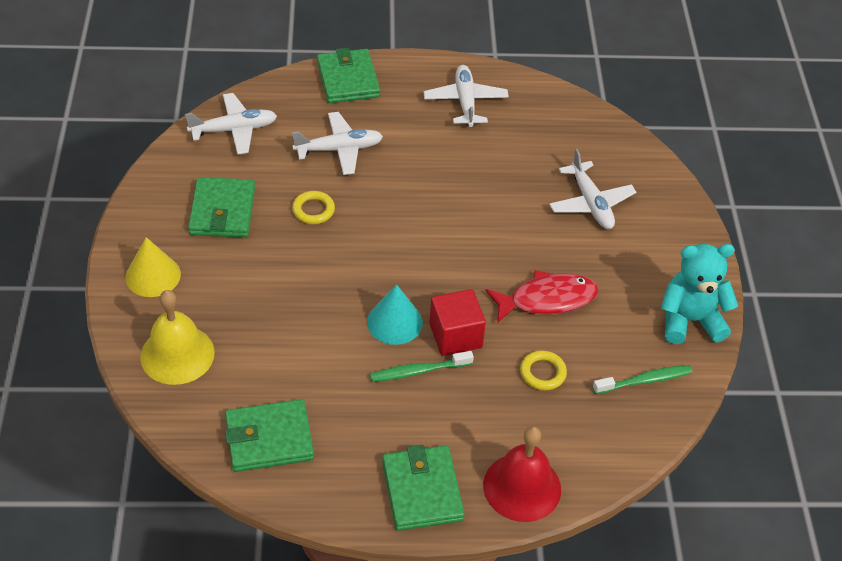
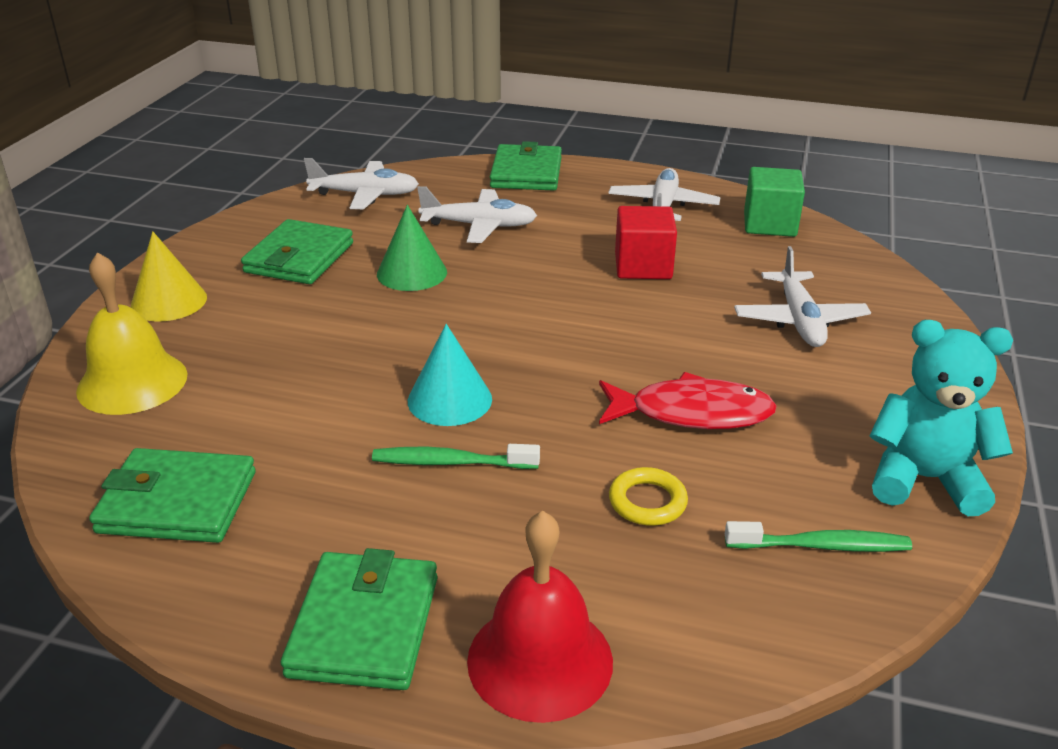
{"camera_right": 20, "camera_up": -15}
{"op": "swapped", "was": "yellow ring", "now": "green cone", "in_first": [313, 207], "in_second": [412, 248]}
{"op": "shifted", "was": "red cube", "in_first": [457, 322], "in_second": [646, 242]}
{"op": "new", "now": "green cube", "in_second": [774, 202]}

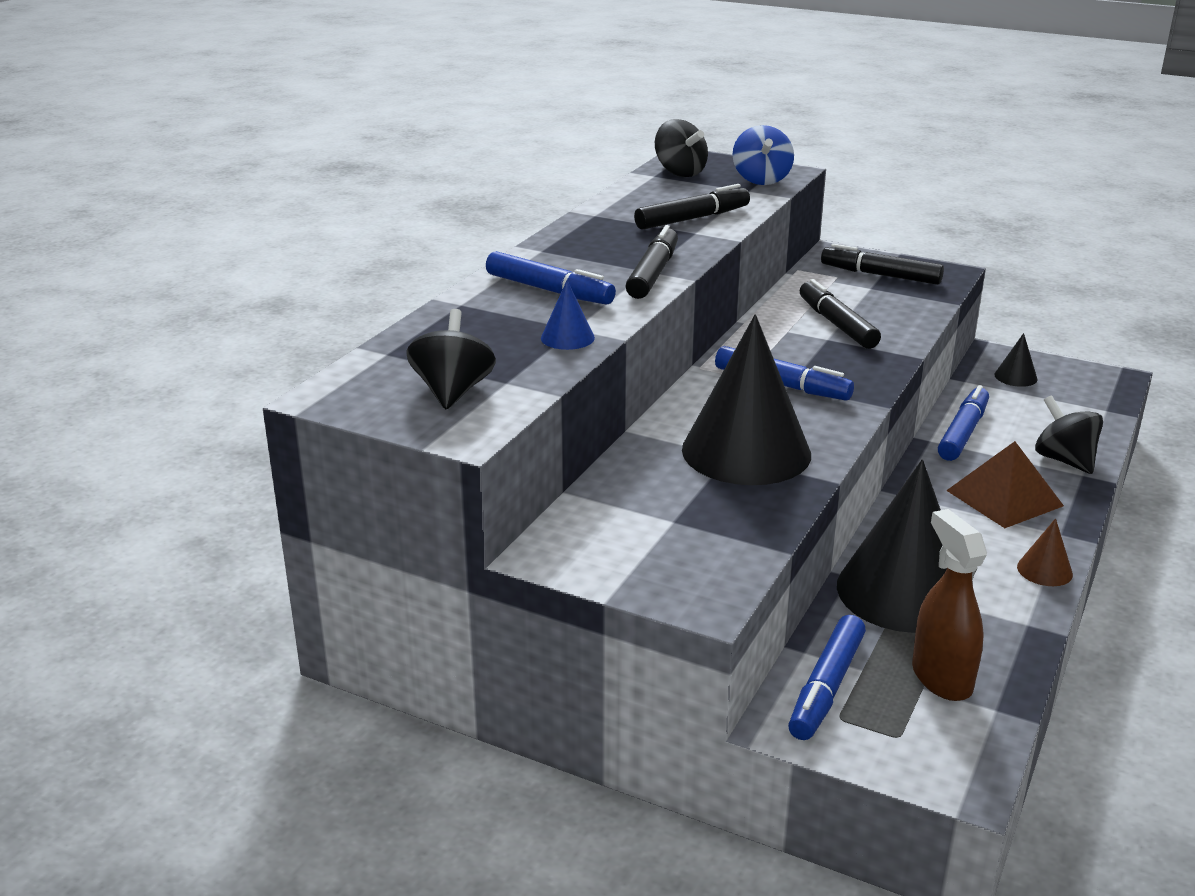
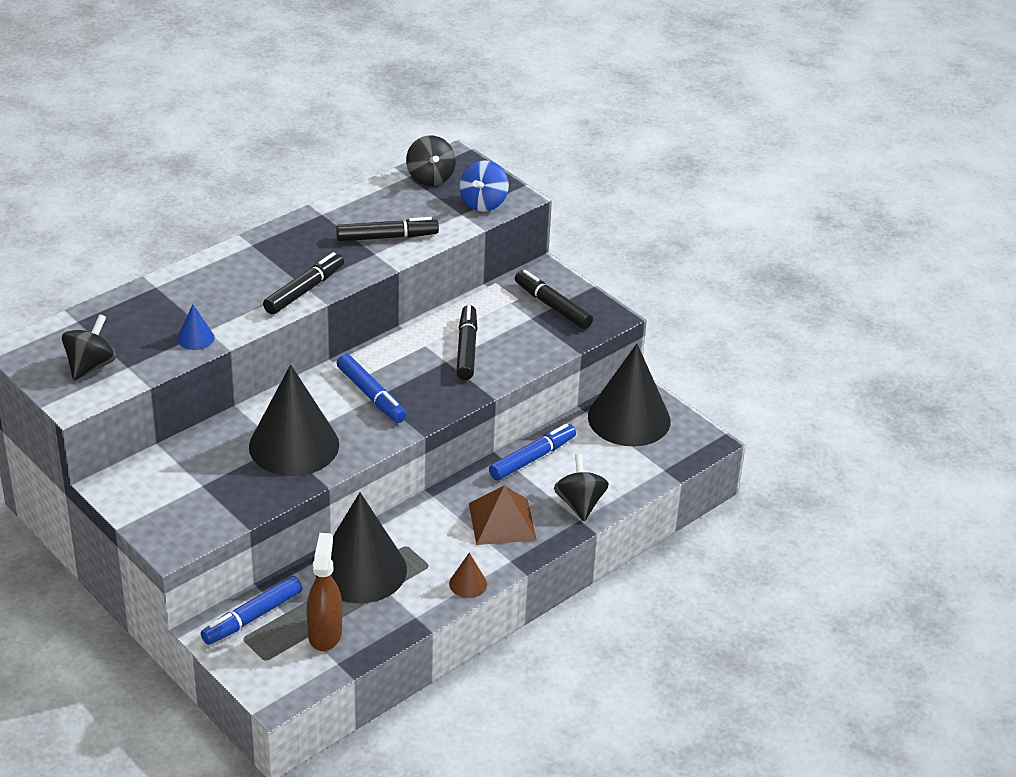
{"camera_right": 20, "camera_up": 10}
{"op": "gone", "was": "blue marker", "in_first": [551, 278]}
{"op": "scaled", "was": "black cone", "in_first": [1016, 360], "in_second": [629, 395], "ratio": 2.41}

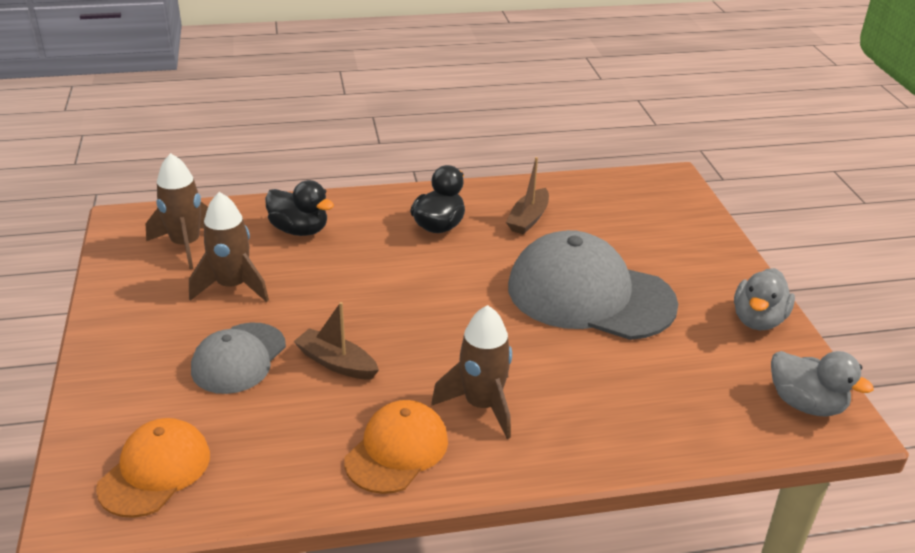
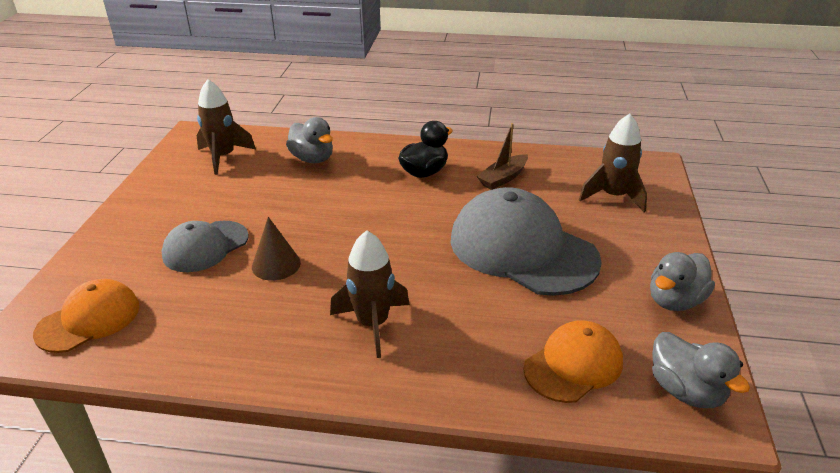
{"camera_right": 20, "camera_up": 0}
{"op": "shifted", "was": "brown rocket", "in_first": [229, 247], "in_second": [613, 163]}
{"op": "repainted", "was": "black duck", "now": "grey duck", "in_first": [299, 208], "in_second": [309, 140]}
{"op": "swapped", "was": "brown boat", "now": "brown cone", "in_first": [336, 340], "in_second": [276, 249]}
{"op": "shifted", "was": "orange cap", "in_first": [396, 447], "in_second": [573, 361]}

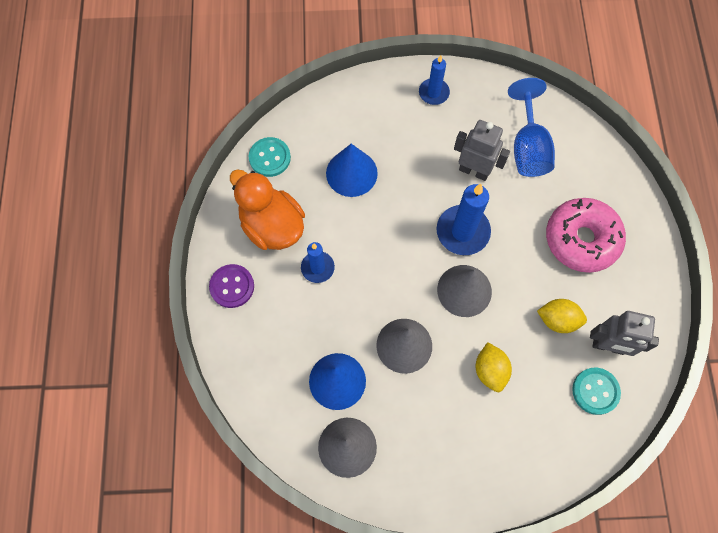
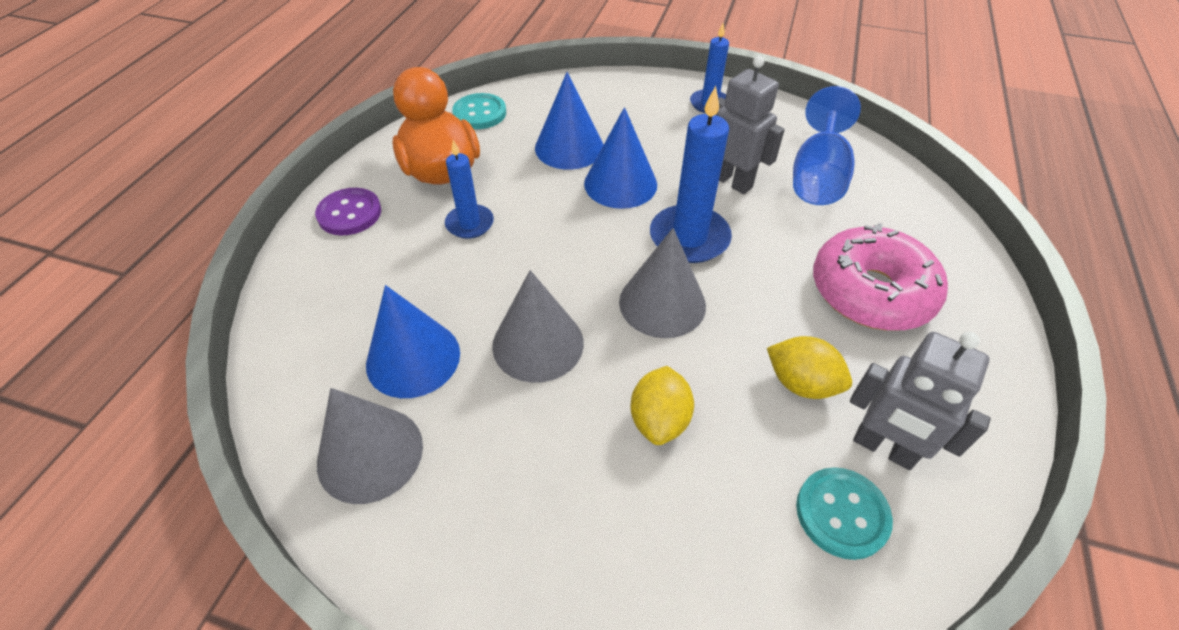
{"camera_right": 20, "camera_up": -20}
{"op": "new", "now": "blue cone", "in_second": [620, 158]}

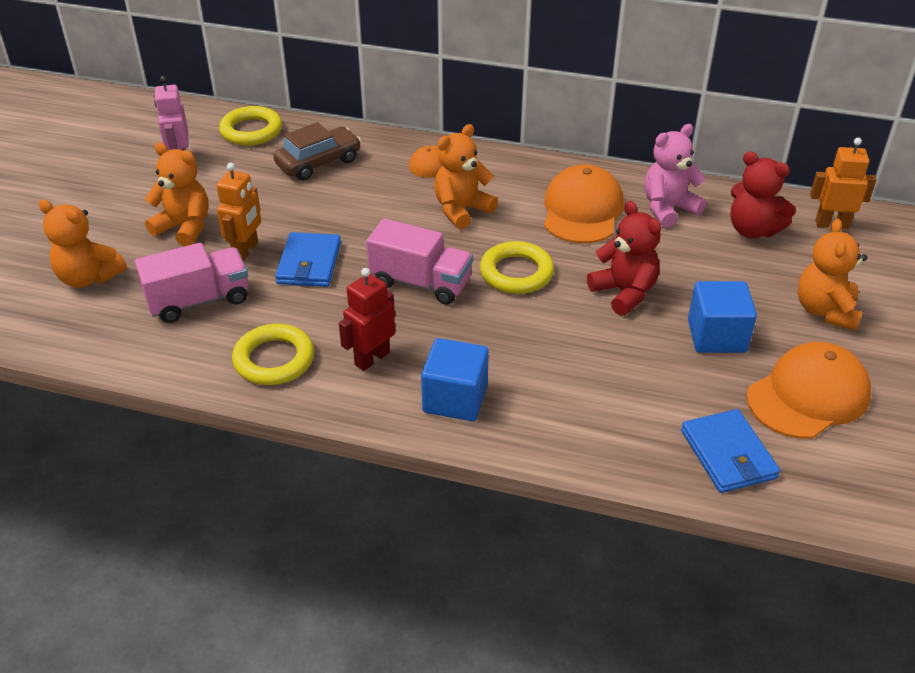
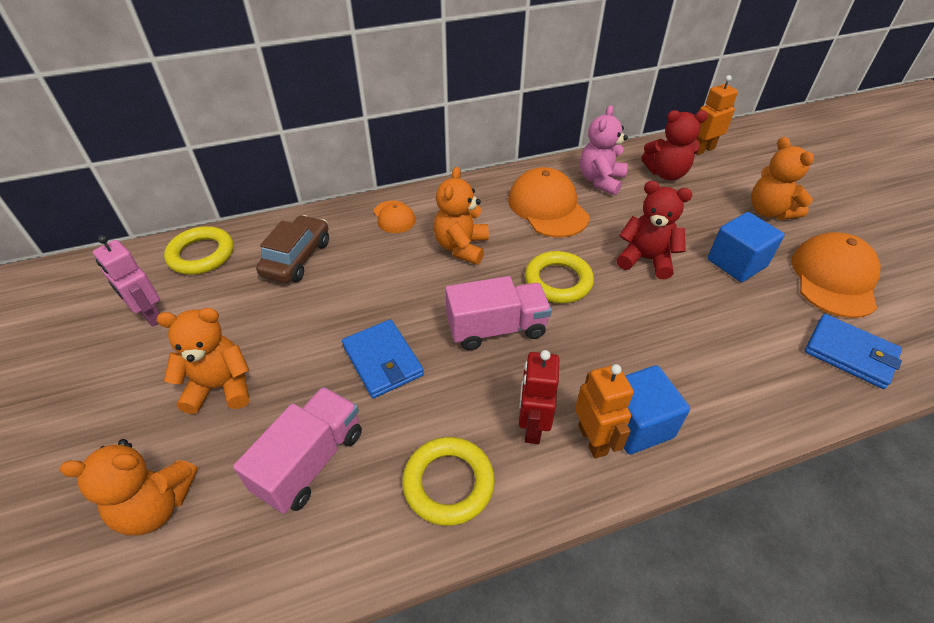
{"camera_right": -35, "camera_up": 5}
{"op": "shifted", "was": "orange robot", "in_first": [239, 212], "in_second": [604, 411]}

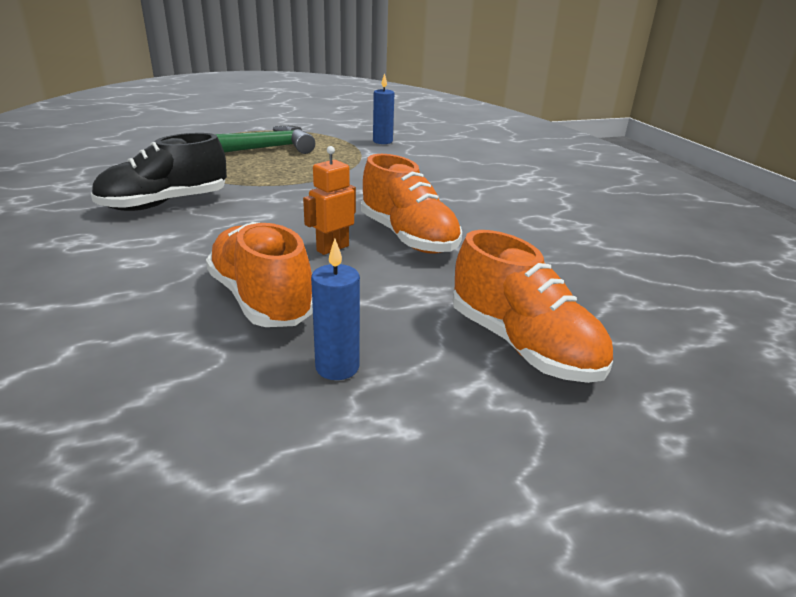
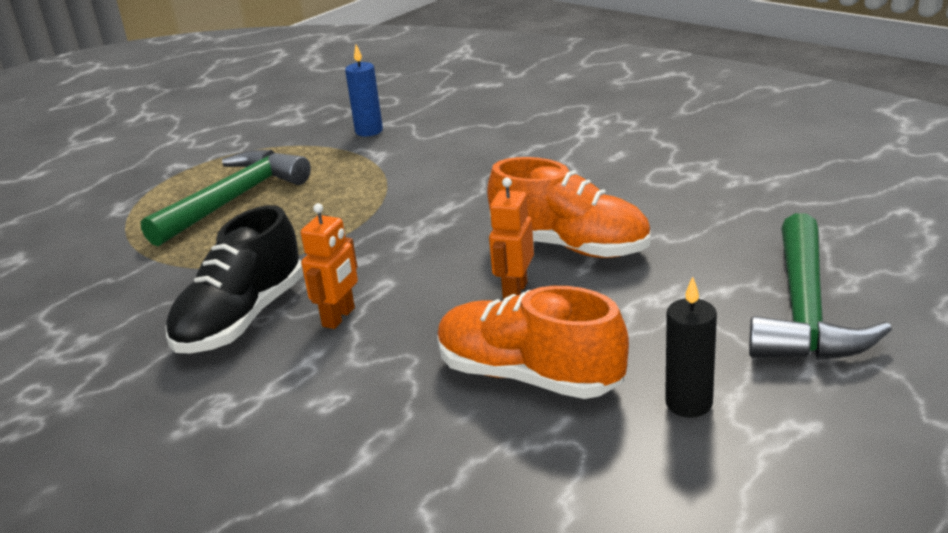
{"camera_right": -25, "camera_up": 0}
{"op": "repainted", "was": "blue candle", "now": "black candle", "in_first": [335, 309], "in_second": [691, 346]}
{"op": "swapped", "was": "orange shoe", "now": "green hammer", "in_first": [533, 306], "in_second": [820, 286]}
{"op": "new", "now": "orange robot", "in_second": [329, 266]}

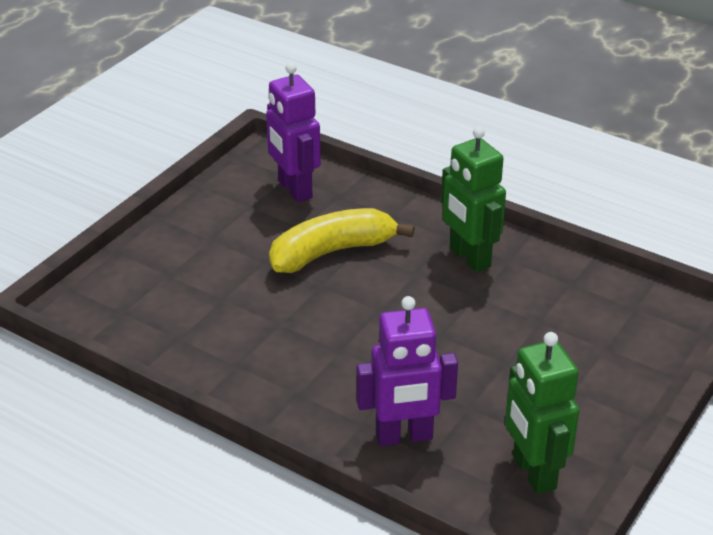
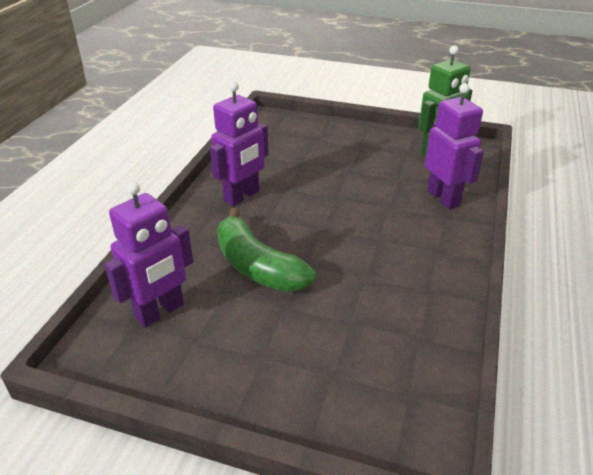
{"camera_right": -105, "camera_up": 0}
{"op": "repainted", "was": "yellow banana", "now": "green banana", "in_first": [342, 240], "in_second": [266, 250]}
{"op": "repainted", "was": "green robot", "now": "purple robot", "in_first": [473, 199], "in_second": [239, 143]}

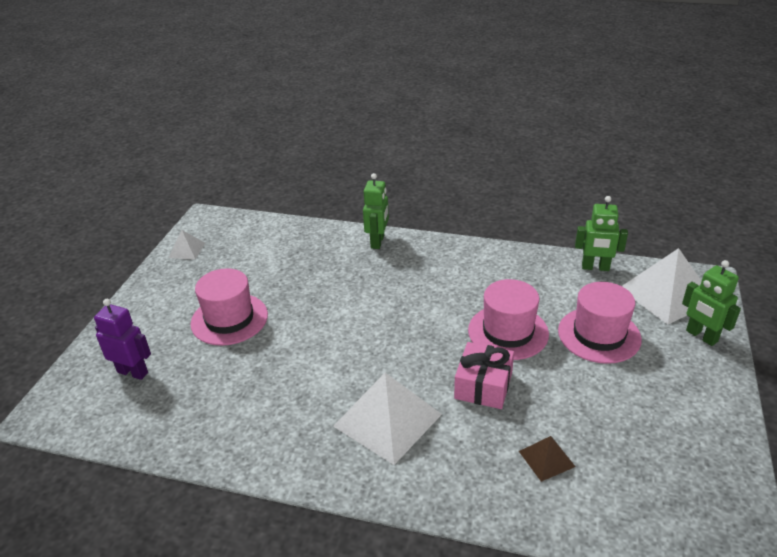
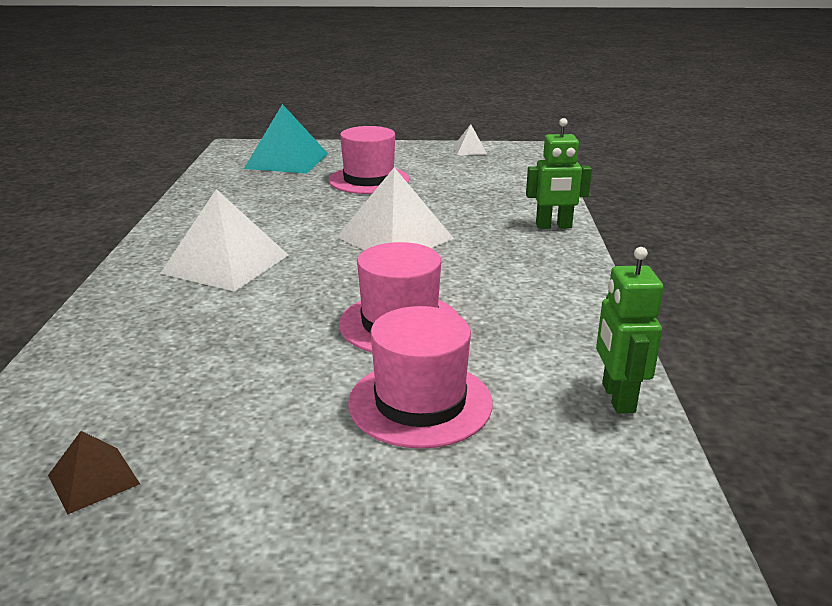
{"camera_right": 75, "camera_up": -10}
{"op": "swapped", "was": "purple robot", "now": "turquoise pyramid", "in_first": [122, 339], "in_second": [286, 139]}
{"op": "gone", "was": "pink gift", "in_first": [484, 375]}
{"op": "shifted", "was": "brown pyramid", "in_first": [547, 459], "in_second": [94, 473]}
{"op": "shifted", "was": "white pyramid", "in_first": [662, 286], "in_second": [395, 208]}
{"op": "gone", "was": "green robot", "in_first": [711, 303]}

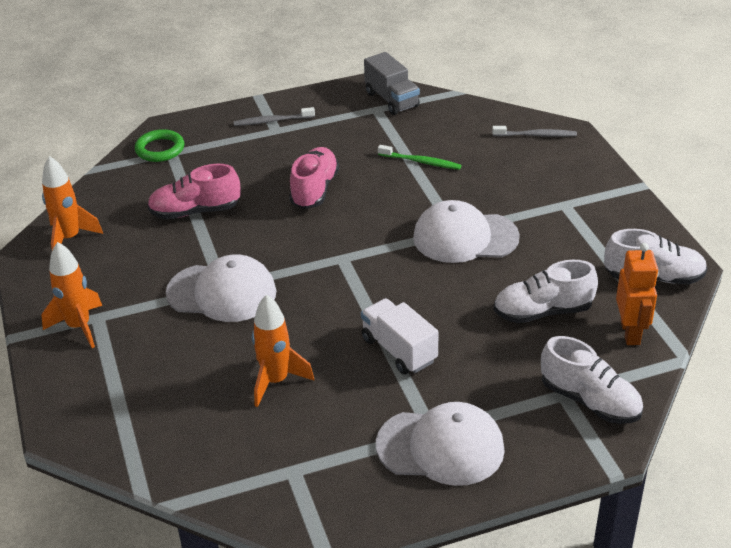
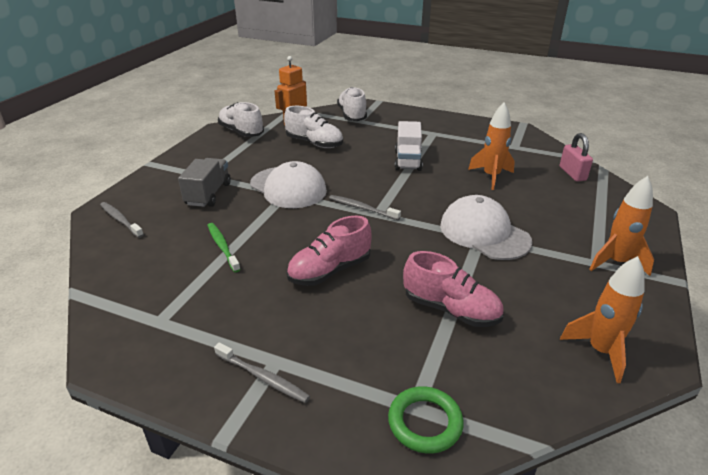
{"camera_right": -140, "camera_up": -5}
{"op": "shifted", "was": "grey truck", "in_first": [392, 83], "in_second": [204, 182]}
{"op": "gone", "was": "white cap", "in_first": [440, 444]}
{"op": "new", "now": "grey toothbrush", "in_second": [365, 207]}
{"op": "new", "now": "pink padlock", "in_second": [576, 157]}

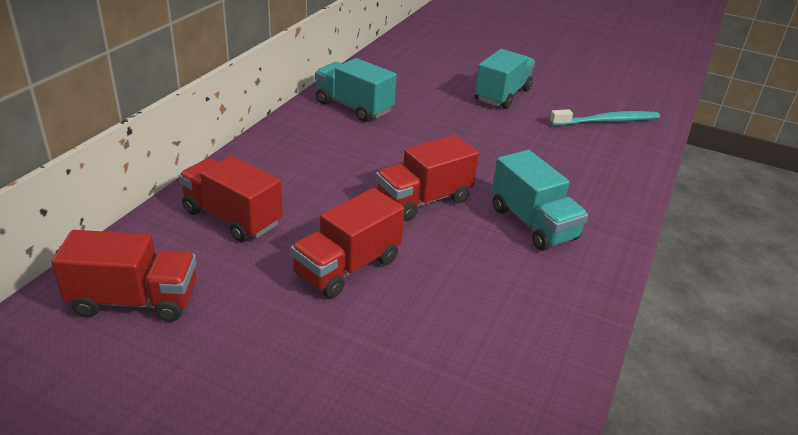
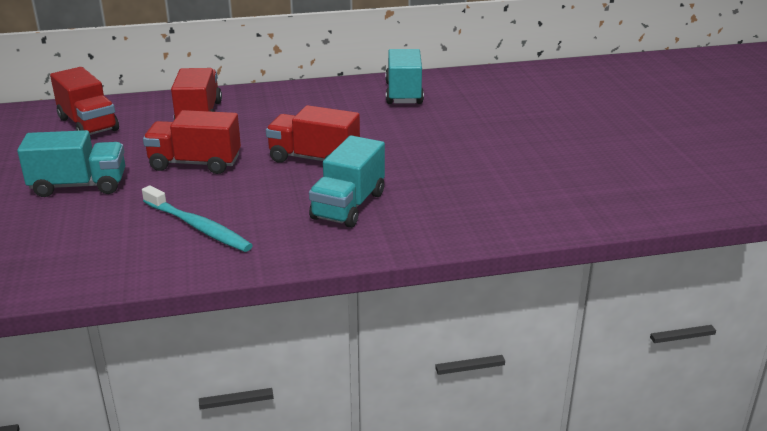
{"camera_right": 55, "camera_up": -5}
{"op": "shifted", "was": "turquoise truck", "in_first": [505, 79], "in_second": [71, 163]}
{"op": "shifted", "was": "turquoise toothbrush", "in_first": [605, 117], "in_second": [197, 218]}

